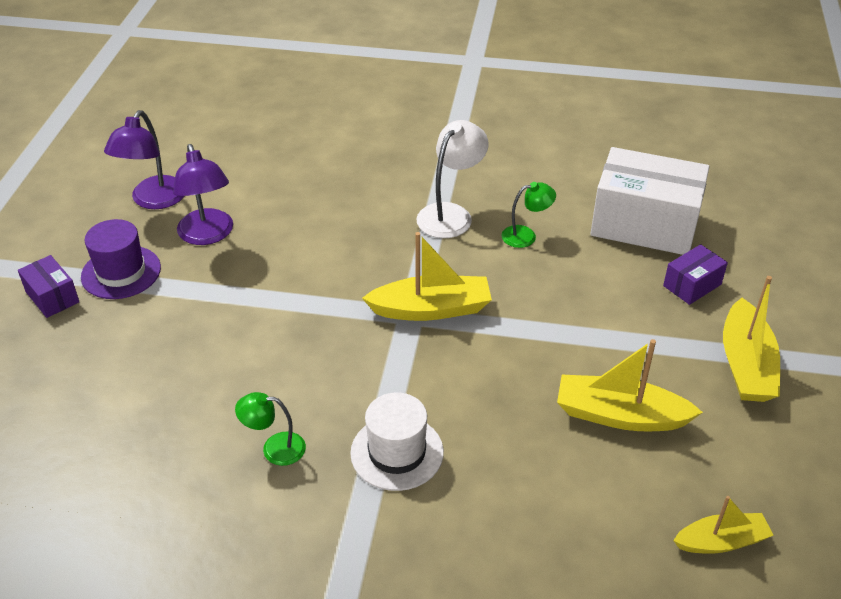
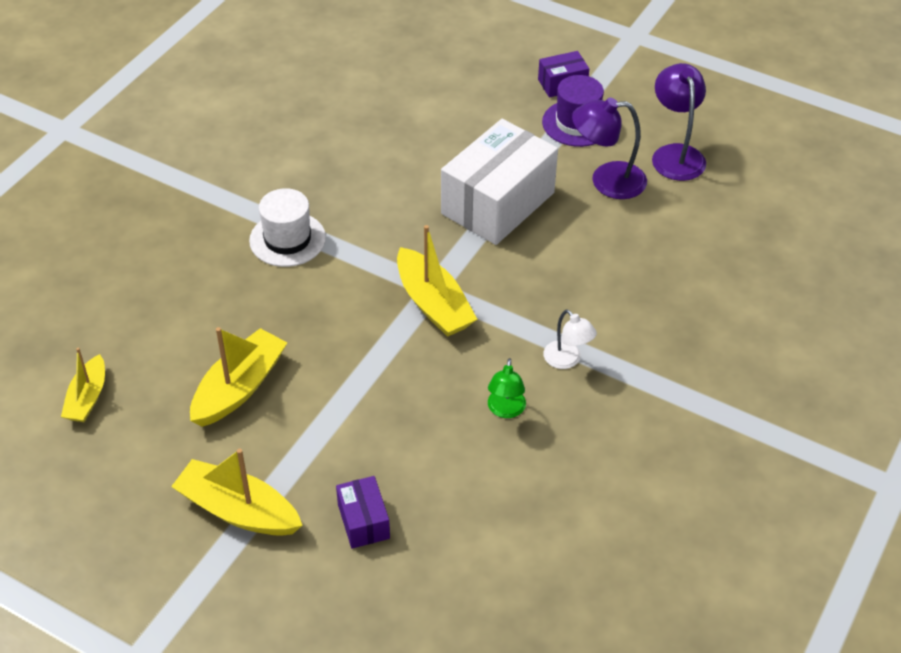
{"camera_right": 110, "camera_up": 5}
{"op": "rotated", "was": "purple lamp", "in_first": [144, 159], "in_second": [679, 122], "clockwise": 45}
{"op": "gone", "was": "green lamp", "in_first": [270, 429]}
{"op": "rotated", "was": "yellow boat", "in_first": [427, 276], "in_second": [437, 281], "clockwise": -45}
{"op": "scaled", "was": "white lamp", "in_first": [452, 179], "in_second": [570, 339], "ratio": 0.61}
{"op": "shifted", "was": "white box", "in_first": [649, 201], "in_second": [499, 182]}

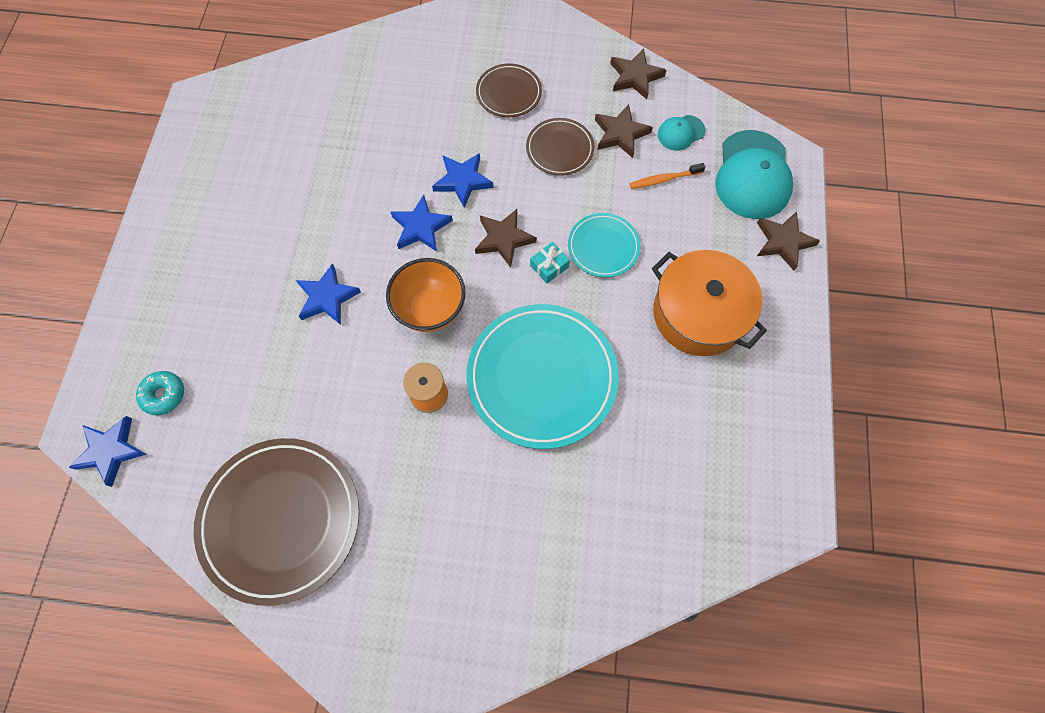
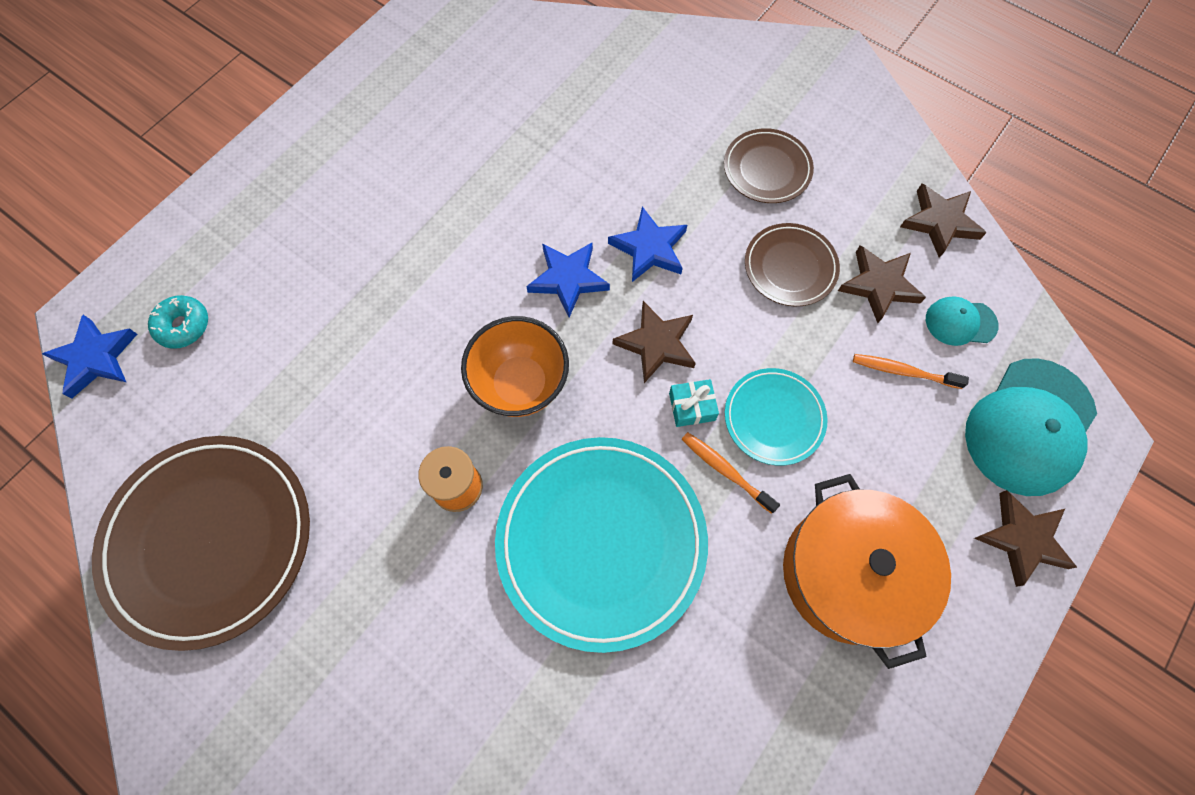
{"camera_right": 30, "camera_up": 0}
{"op": "gone", "was": "blue star", "in_first": [328, 294]}
{"op": "new", "now": "orange toothbrush", "in_second": [731, 473]}

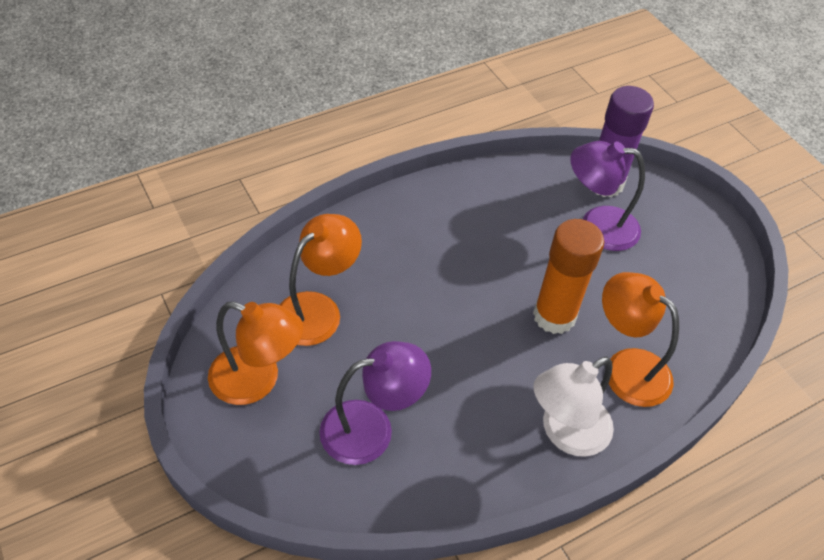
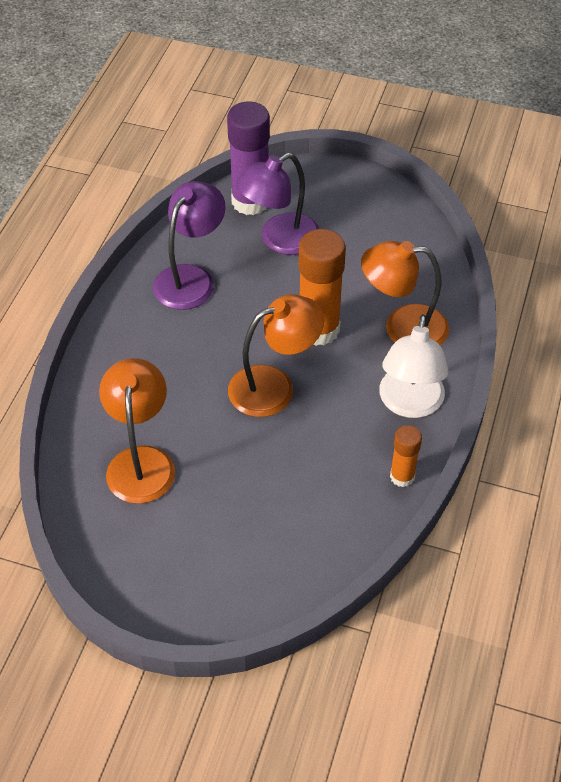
{"camera_right": -40, "camera_up": 0}
{"op": "shifted", "was": "orange lamp", "in_first": [255, 353], "in_second": [276, 355]}
{"op": "shifted", "was": "purple lamp", "in_first": [375, 403], "in_second": [189, 245]}
{"op": "new", "now": "orange glue stick", "in_second": [406, 456]}

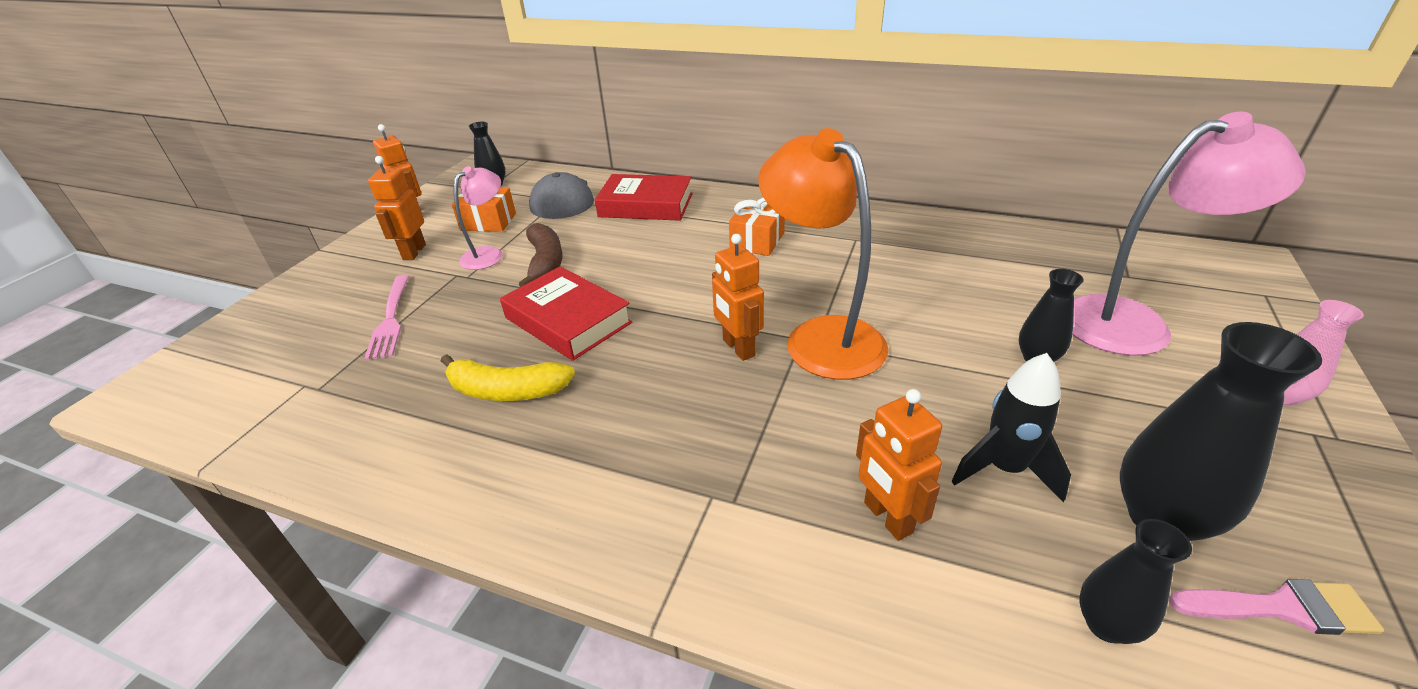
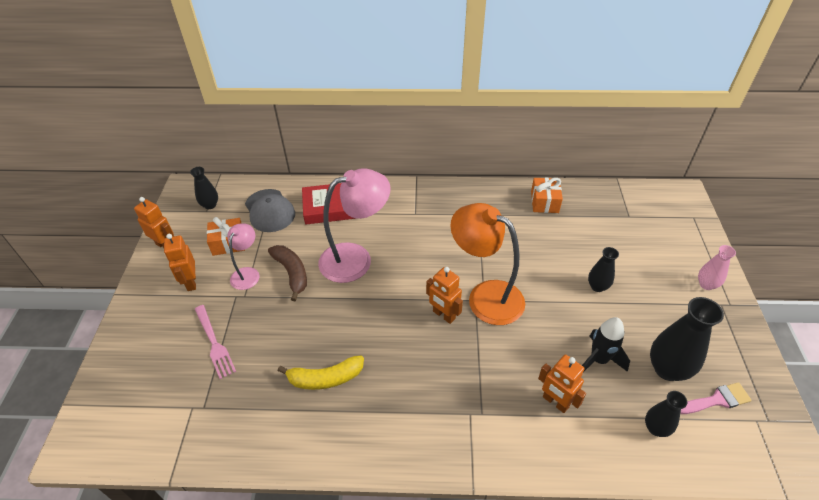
{"camera_right": -20, "camera_up": 10}
{"op": "gone", "was": "red book", "in_first": [566, 313]}
{"op": "shifted", "was": "orange gift", "in_first": [757, 226], "in_second": [547, 195]}
{"op": "shifted", "was": "pink lamp", "in_first": [1189, 234], "in_second": [354, 225]}

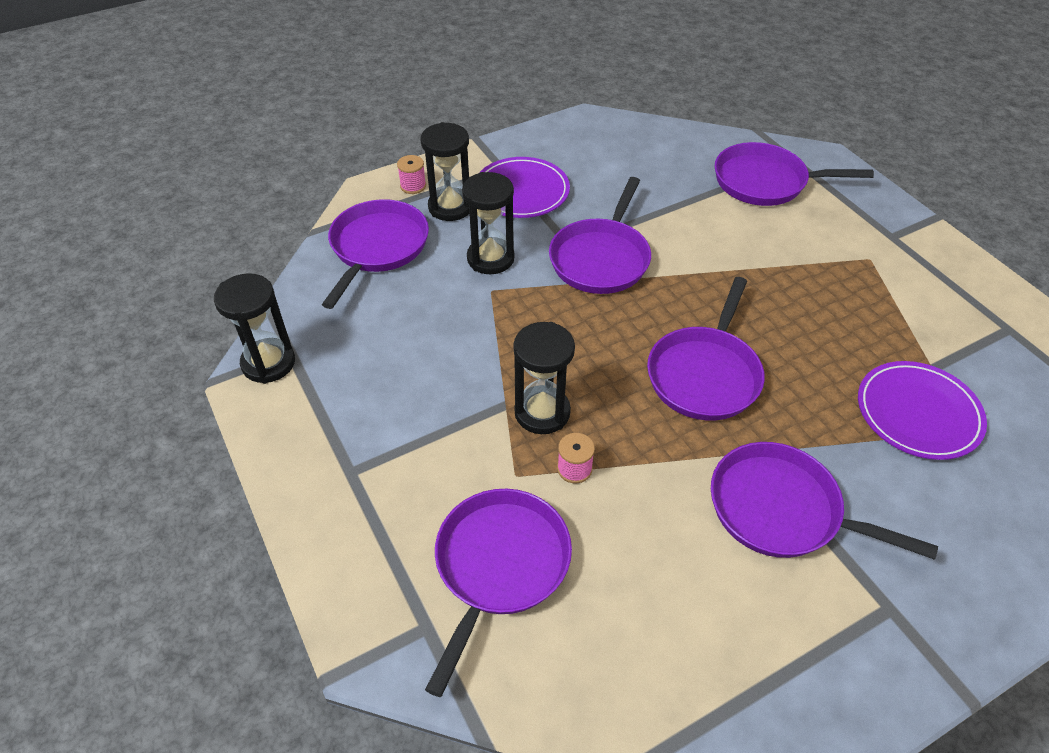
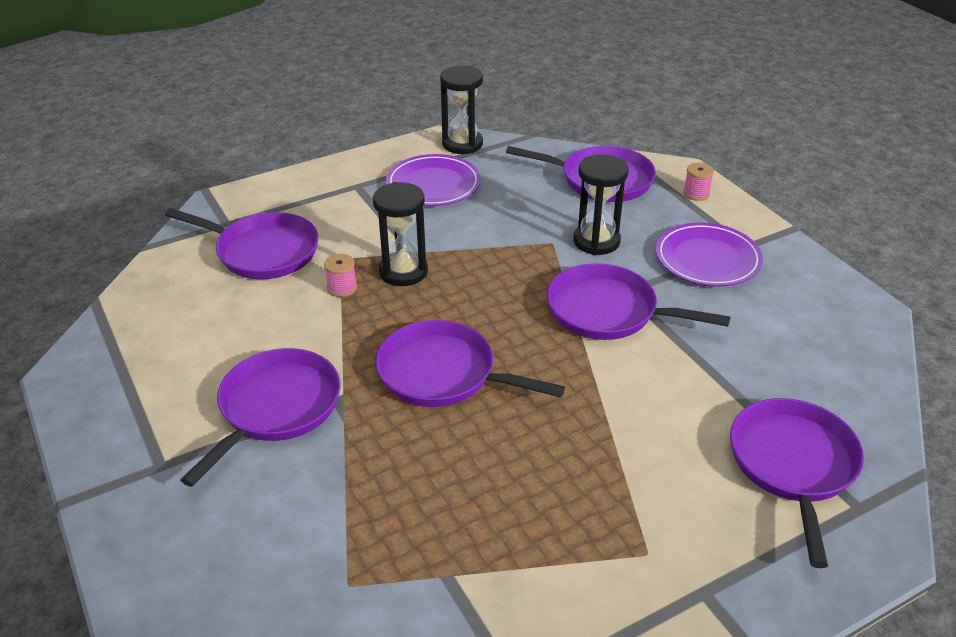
{"camera_right": 90, "camera_up": -10}
{"op": "gone", "was": "black hourglass", "in_first": [444, 171]}
{"op": "shifted", "was": "purple plate", "in_first": [922, 410], "in_second": [433, 180]}

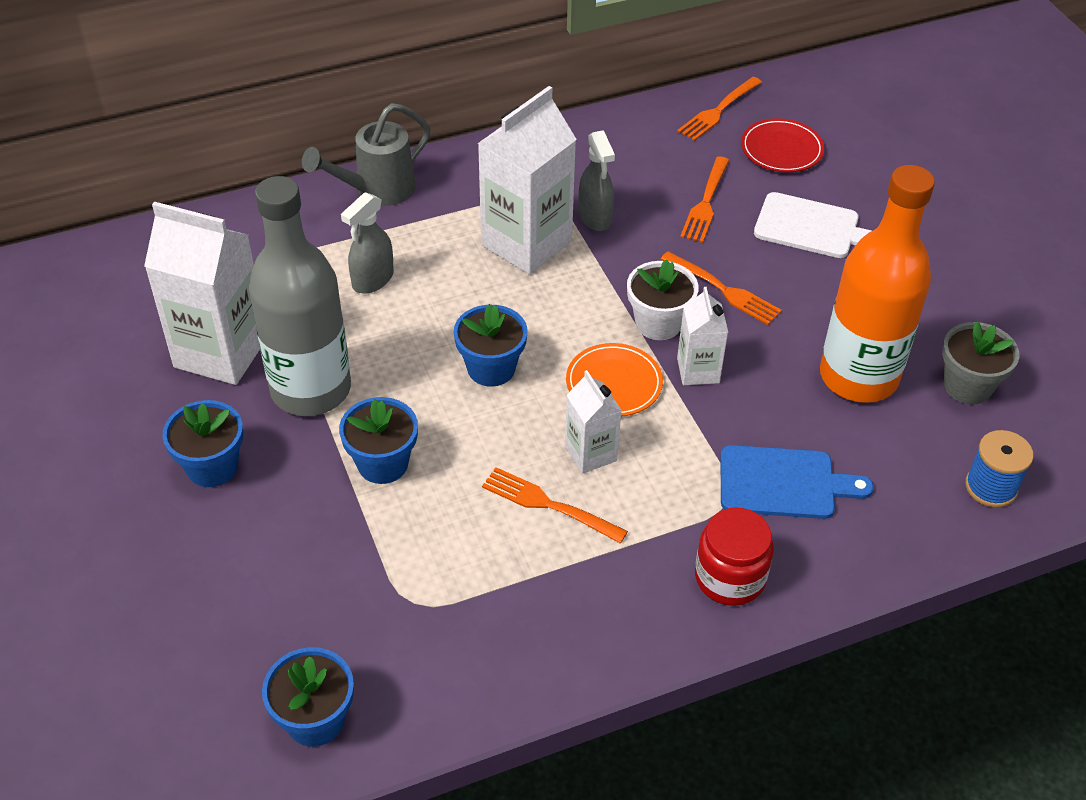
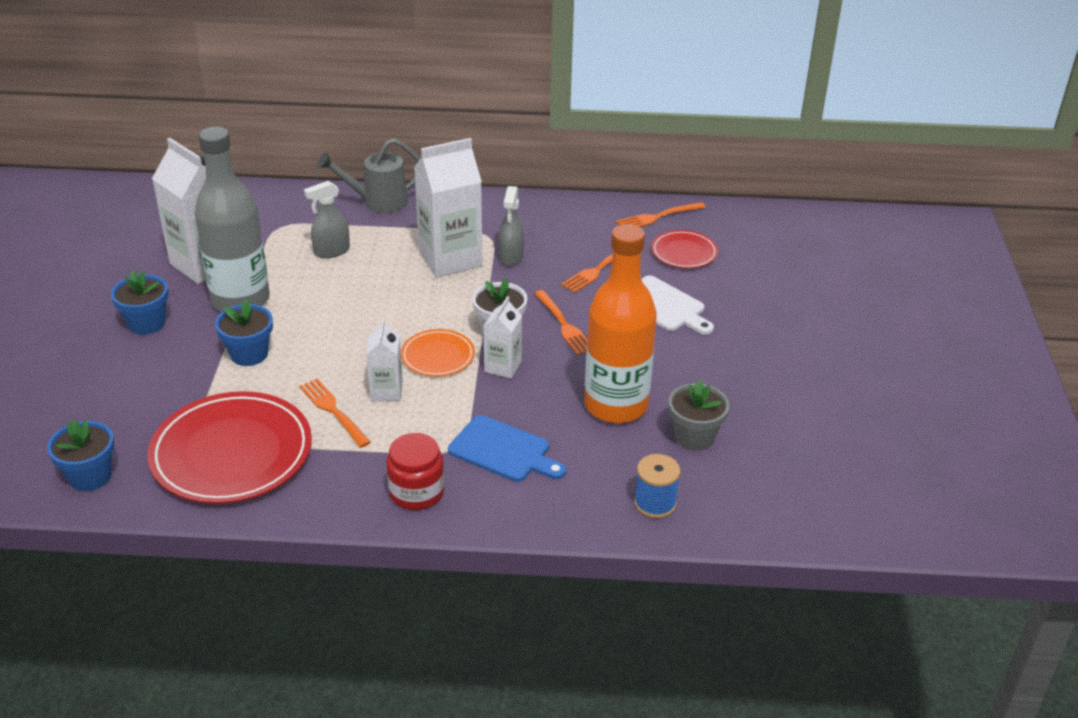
{"camera_right": 25, "camera_up": -10}
{"op": "gone", "was": "blue flower pot", "in_first": [491, 345]}
{"op": "new", "now": "red plate", "in_second": [230, 447]}

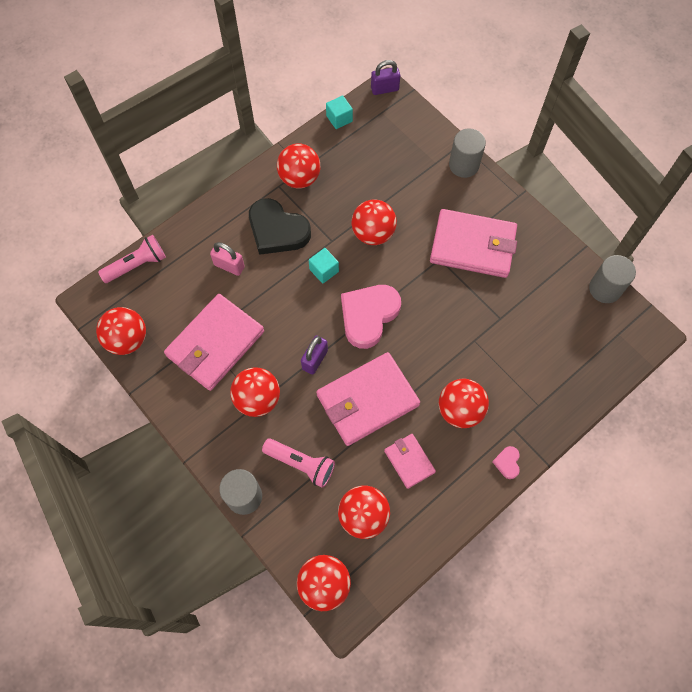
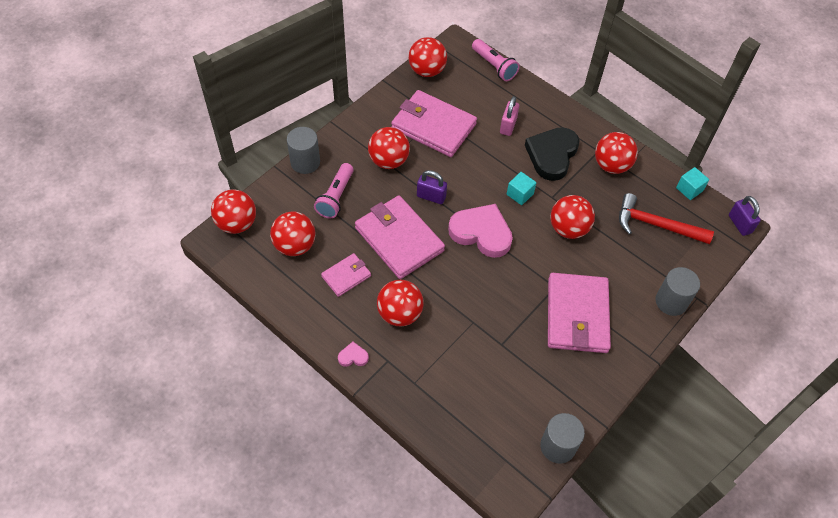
{"camera_right": 80, "camera_up": -10}
{"op": "new", "now": "red hammer", "in_second": [666, 218]}

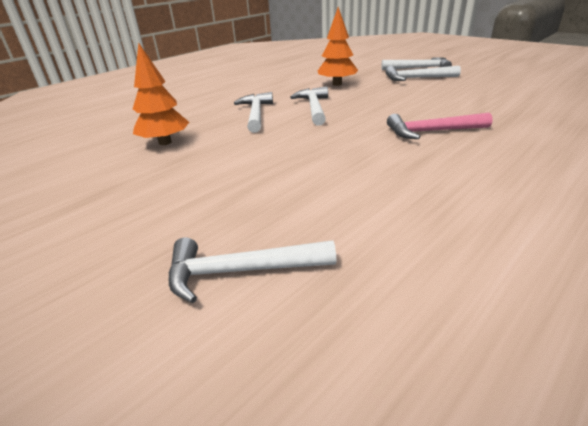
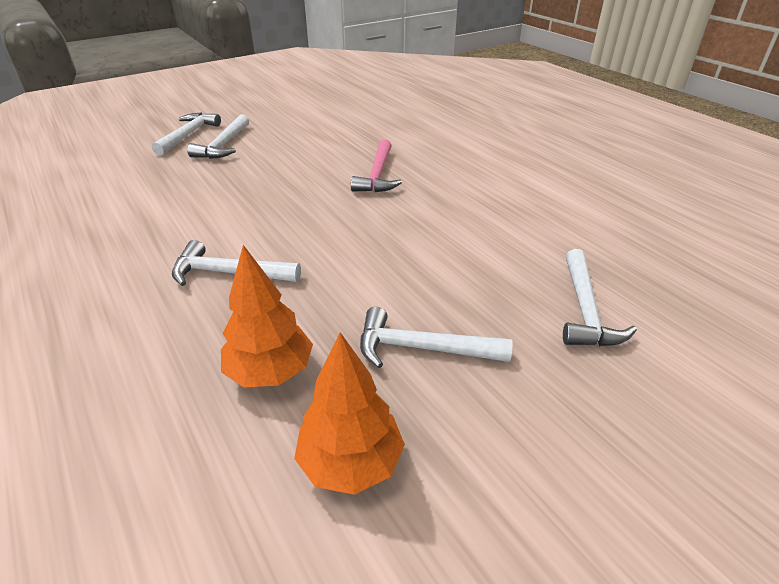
{"camera_right": -80, "camera_up": 5}
{"op": "shifted", "was": "white hammer", "in_first": [309, 106], "in_second": [436, 337]}
{"op": "shifted", "was": "orange tree", "in_first": [338, 46], "in_second": [349, 413]}

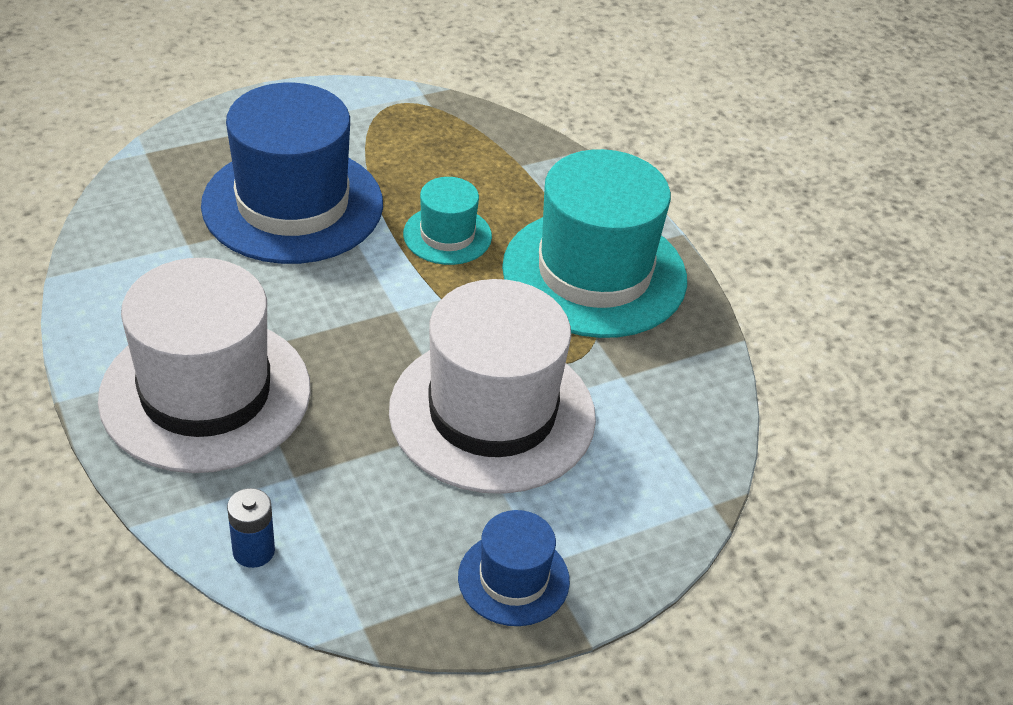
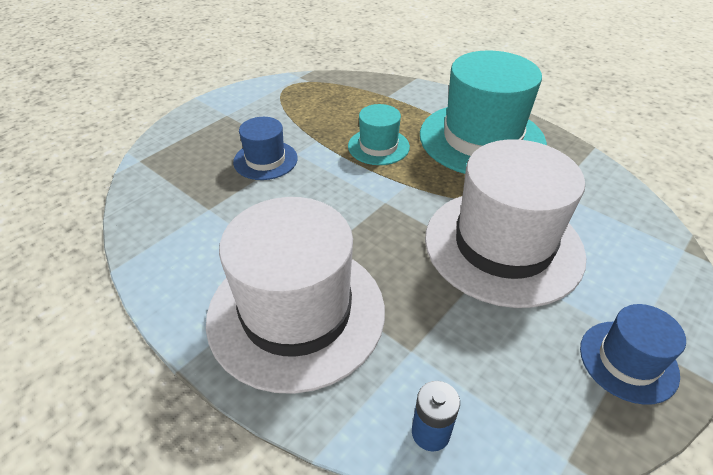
{"camera_right": -20, "camera_up": 0}
{"op": "scaled", "was": "blue hat", "in_first": [292, 173], "in_second": [265, 148], "ratio": 0.49}

